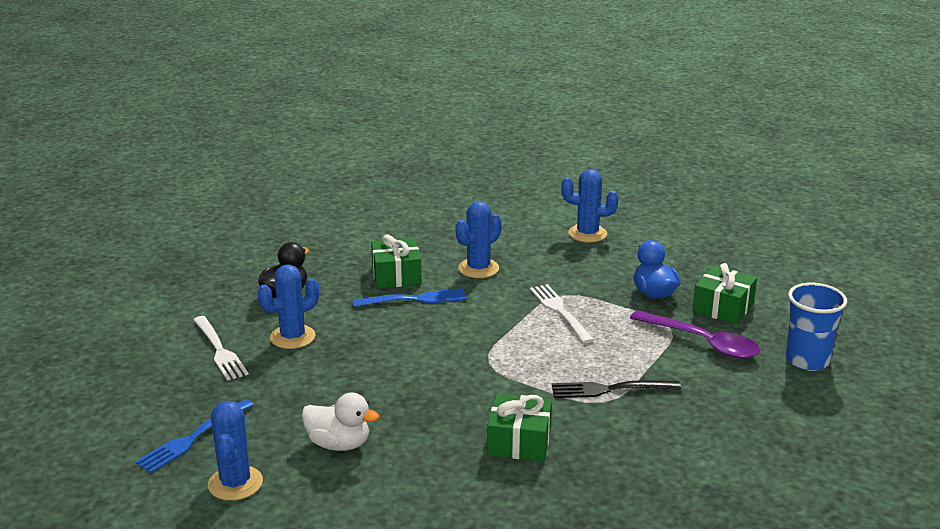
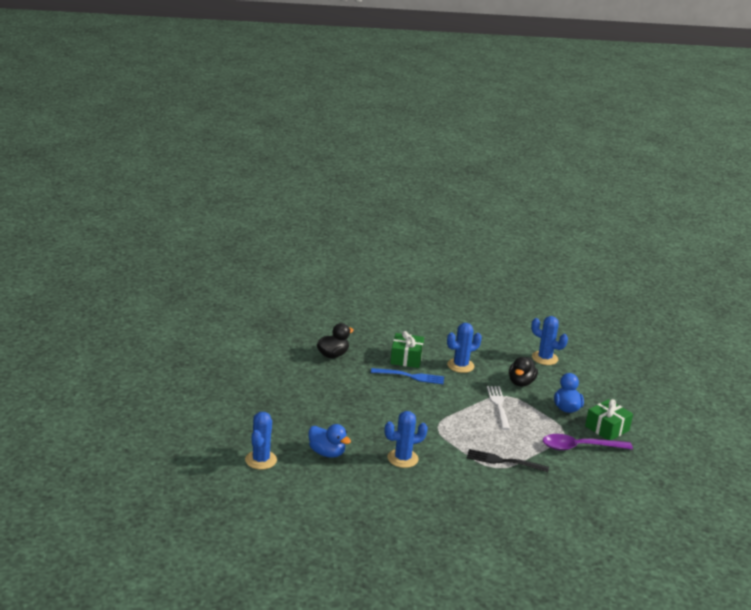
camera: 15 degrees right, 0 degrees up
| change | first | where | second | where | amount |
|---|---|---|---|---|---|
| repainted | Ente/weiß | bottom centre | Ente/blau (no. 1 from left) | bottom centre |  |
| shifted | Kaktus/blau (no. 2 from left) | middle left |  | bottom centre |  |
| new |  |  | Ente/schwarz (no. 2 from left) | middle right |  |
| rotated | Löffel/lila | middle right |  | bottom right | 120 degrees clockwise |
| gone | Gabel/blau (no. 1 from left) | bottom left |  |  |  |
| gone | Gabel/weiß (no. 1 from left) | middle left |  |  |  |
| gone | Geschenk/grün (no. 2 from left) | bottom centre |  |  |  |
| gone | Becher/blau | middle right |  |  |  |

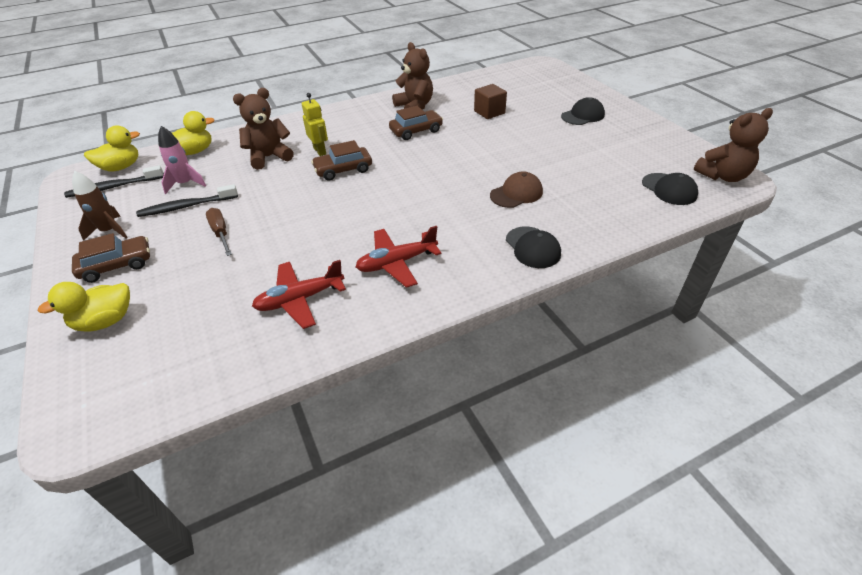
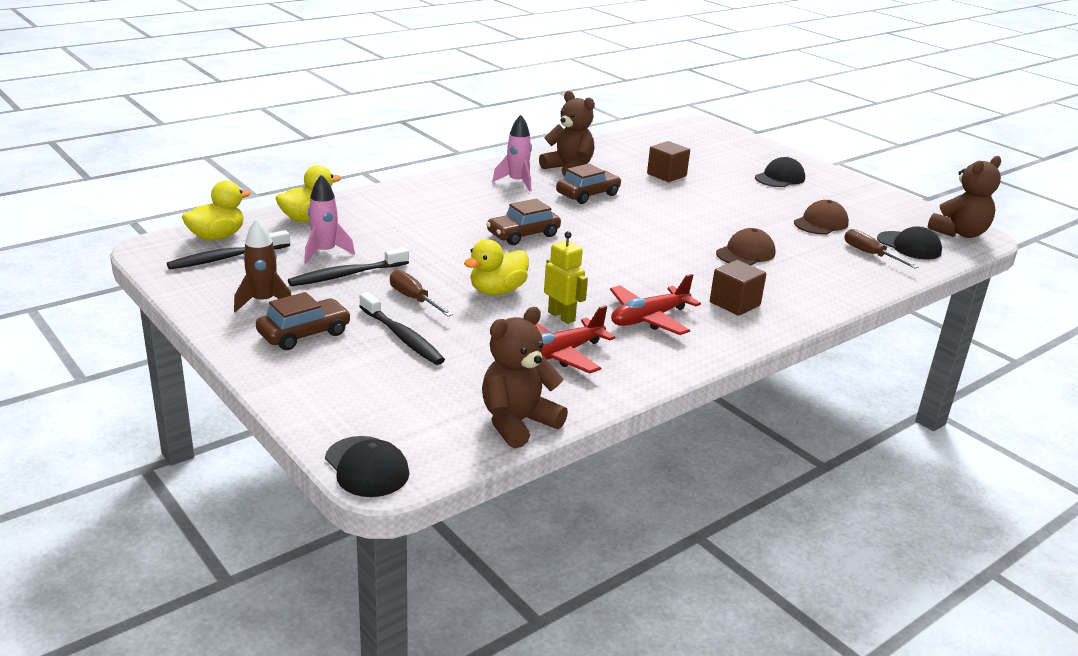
camera: 15 degrees left, 15 degrees down
| change | first | where | second | where | amount |
|---|---|---|---|---|---|
| shifted | Kappe/schwarz (no. 1 from left) | centre |  | bottom centre |  |
| new |  |  | Zahnbürste/schwarz (no. 3 from left) | centre |  |
| shifted | Ente/gelb (no. 1 from left in the first image) | middle left | Ente/gelb (no. 3 from left) | centre |  |
| shifted | Teddybär/braun (no. 1 from left) | top left |  | centre |  |
| new |  |  | Rakete/rosa (no. 2 from left) | top centre |  |
| shifted | Roboter/gelb | top centre |  | centre |  |
| new |  |  | Kubus/braun (no. 2 from left) | middle right |  |
| new |  |  | Kappe/braun (no. 2 from left) | top right |  |
| new |  |  | Schraubenzieher/braun (no. 2 from left) | middle right |  |

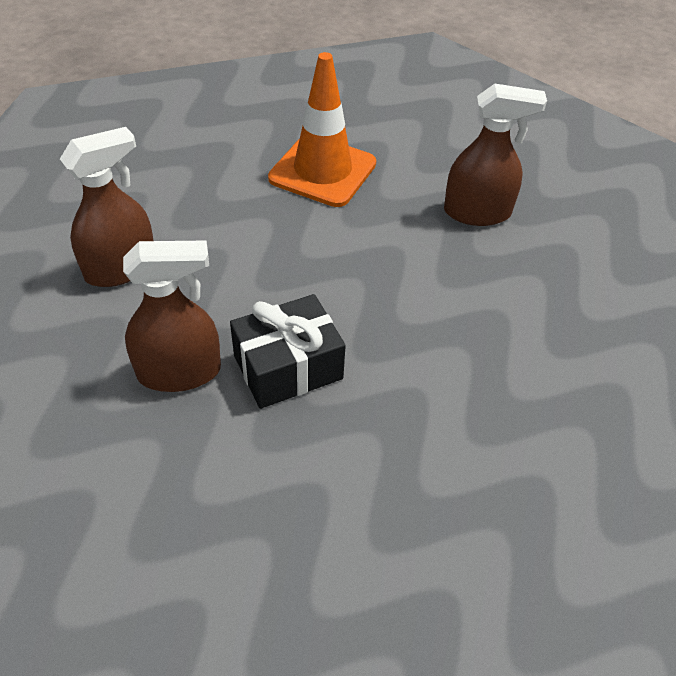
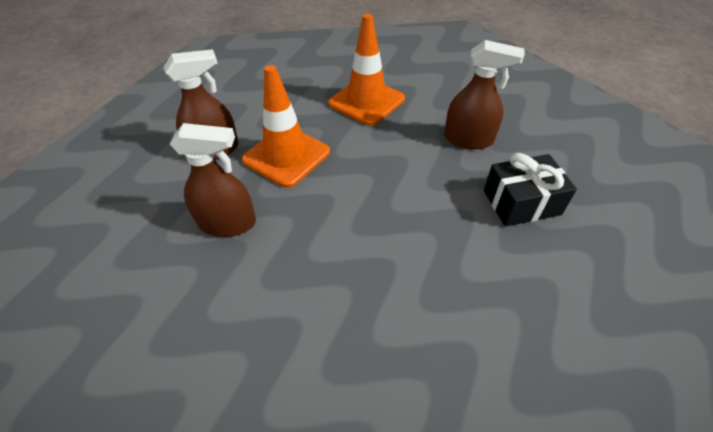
camera: 15 degrees right, 0 degrees up
| change | first | where | second | where | amount |
|---|---|---|---|---|---|
| new |  |  | Leitkegel/orange (no. 1 from left) | top centre |  |
| shifted | Geschenk/schwarz | centre |  | middle right |  |

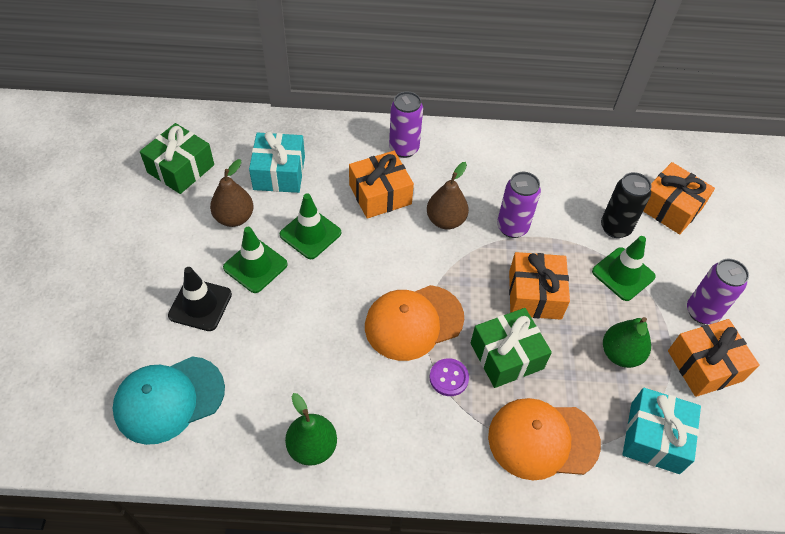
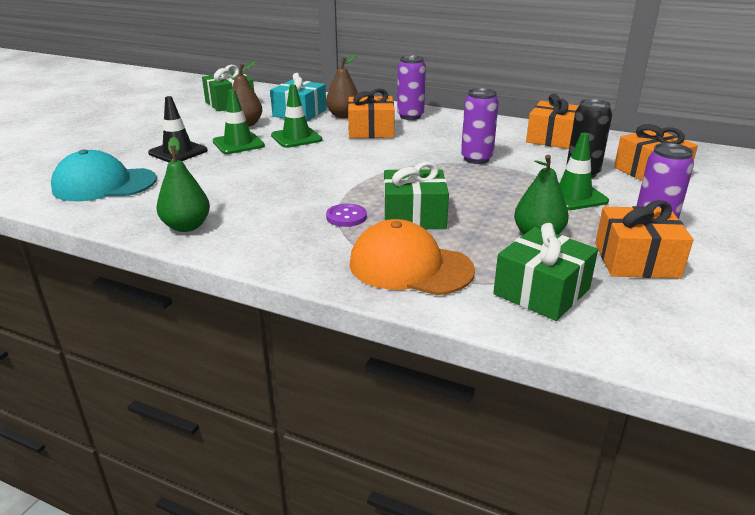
camera: 25 degrees right, 25 degrees down
| change | first | where | second | where | amount |
|---|---|---|---|---|---|
| shifted | Birne/braun (no. 2 from left) | centre |  | top centre |  |
| repainted | Geschenk/türkis (no. 2 from left) | bottom right | Geschenk/grün (no. 3 from left) | middle right |  |
| shifted | Geschenk/orange (no. 2 from left) | middle right |  | top right |  |
| gone | Kappe/orange (no. 1 from left) | centre |  |  |  |

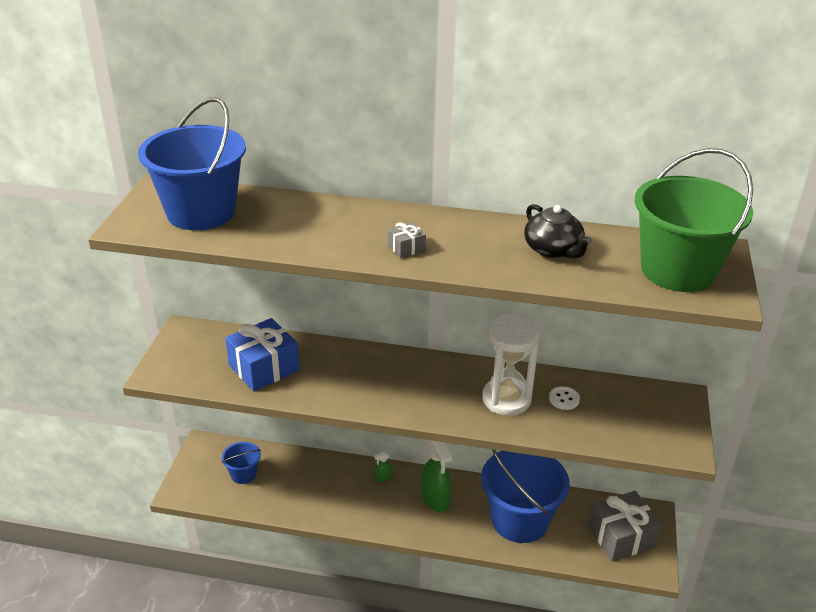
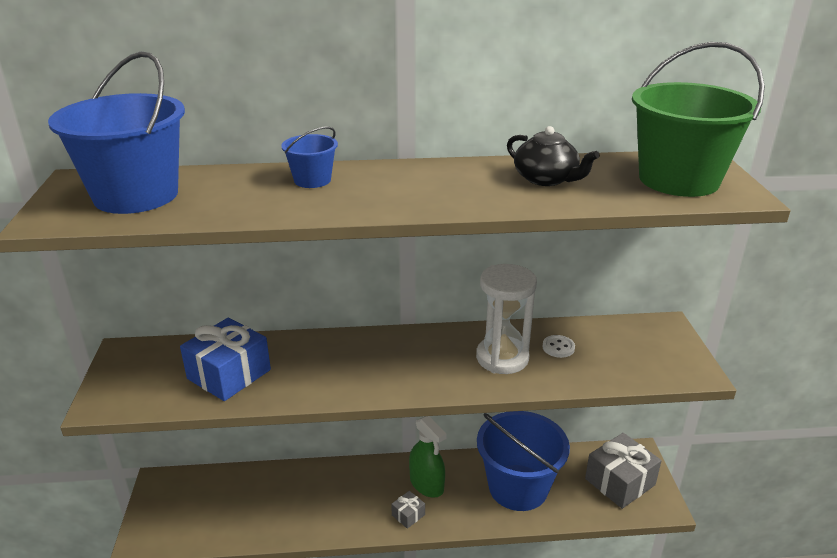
camera: 15 degrees left, 5 degrees down
| change | first | where | second | where | amount |
|---|---|---|---|---|---|
| shifted | Eimer/blau (no. 2 from left) | bottom left |  | top centre |  |
| shifted | Geschenk/grau (no. 1 from left) | centre |  | bottom centre |  |
| gone | Sprühflasche/grün (no. 1 from left) | bottom centre |  |  |  |

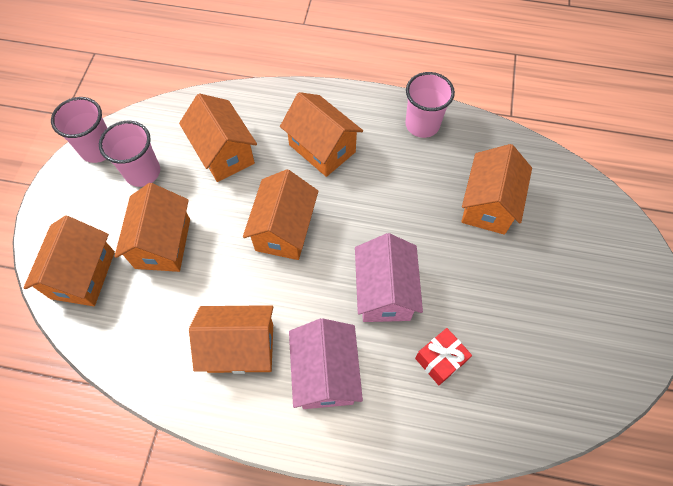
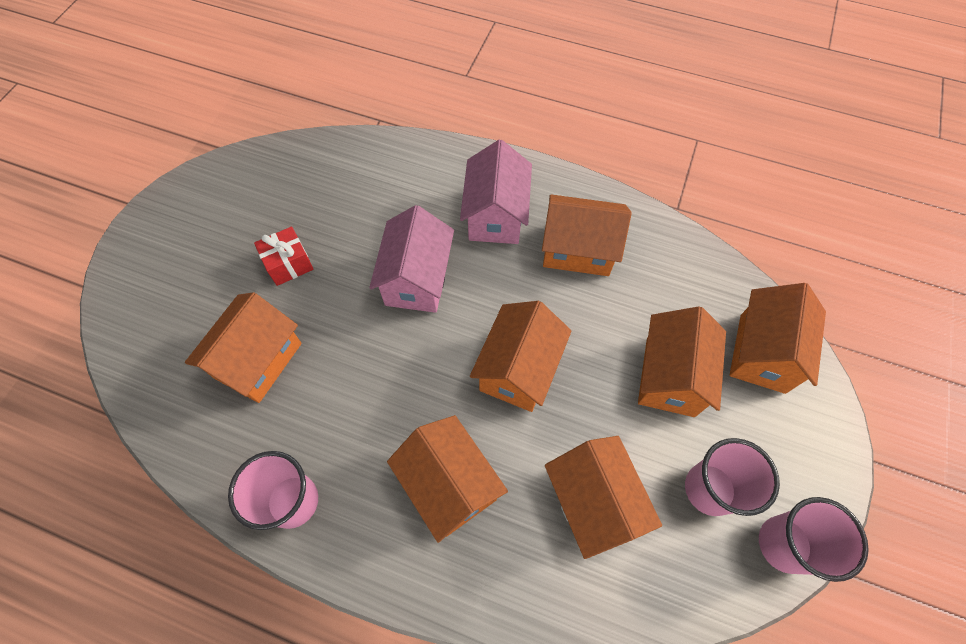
camera: 170 degrees left, 0 degrees up
| change | first | where | second | where | amount |
|---|---|---|---|---|---|
| shifted | Geschenk/rot | bottom centre |  | middle left |  |

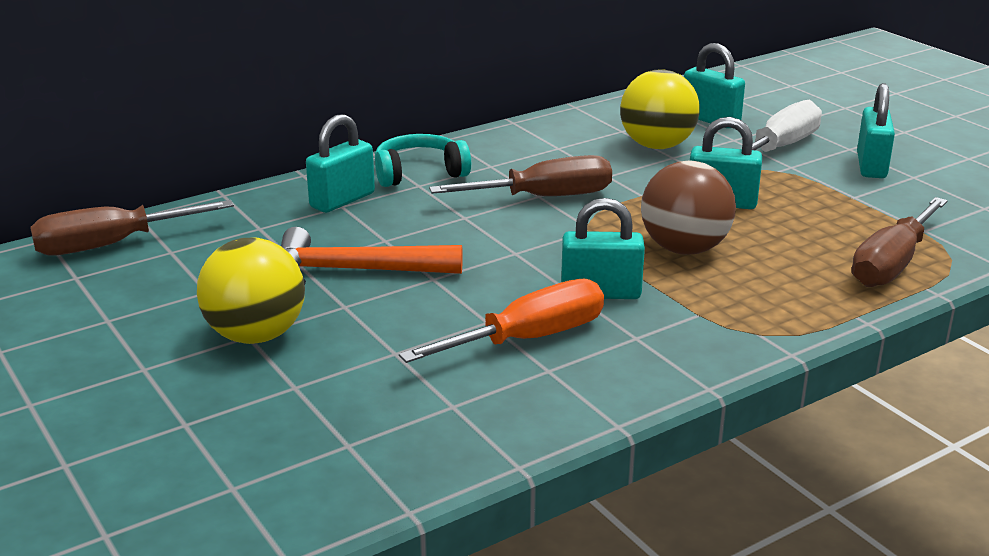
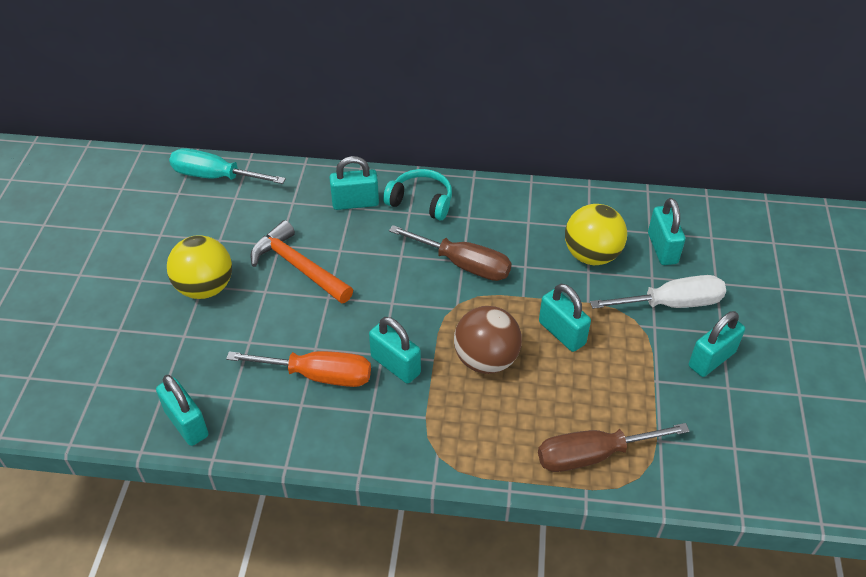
camera: 40 degrees right, 20 degrees up
| change | first | where | second | where | amount |
|---|---|---|---|---|---|
| new |  |  | Vorhängeschloss/türkis (no. 1 from left) | bottom left |  |
| repainted | Schraubenzieher/braun (no. 1 from left) | middle left | Schraubenzieher/türkis | top left |  |

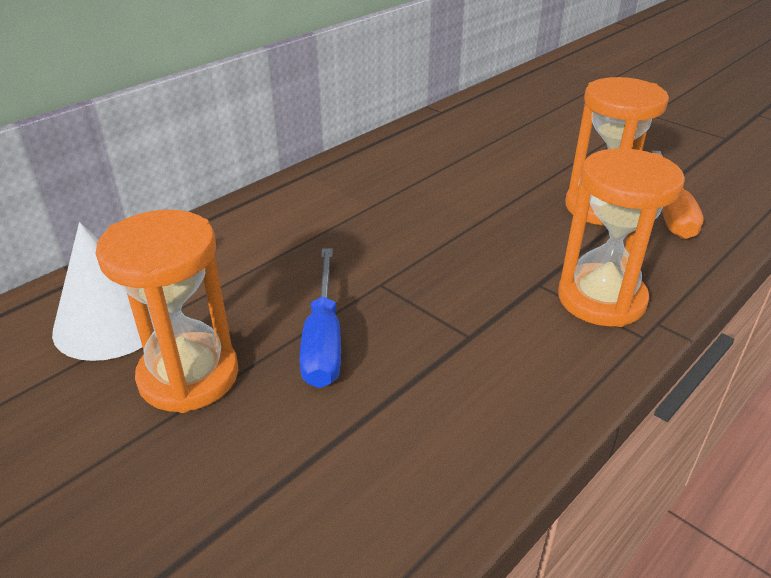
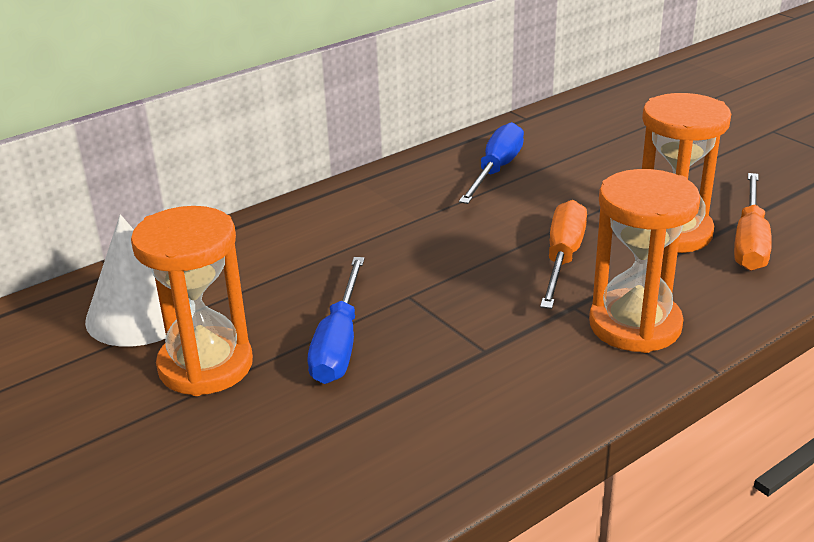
camera: 10 degrees right, 5 degrees down
| change | first | where | second | where | amount |
|---|---|---|---|---|---|
| new |  |  | Schraubenzieher/blau (no. 2 from left) | top centre |  |
| new |  |  | Schraubenzieher/orange (no. 1 from left) | middle right |  |

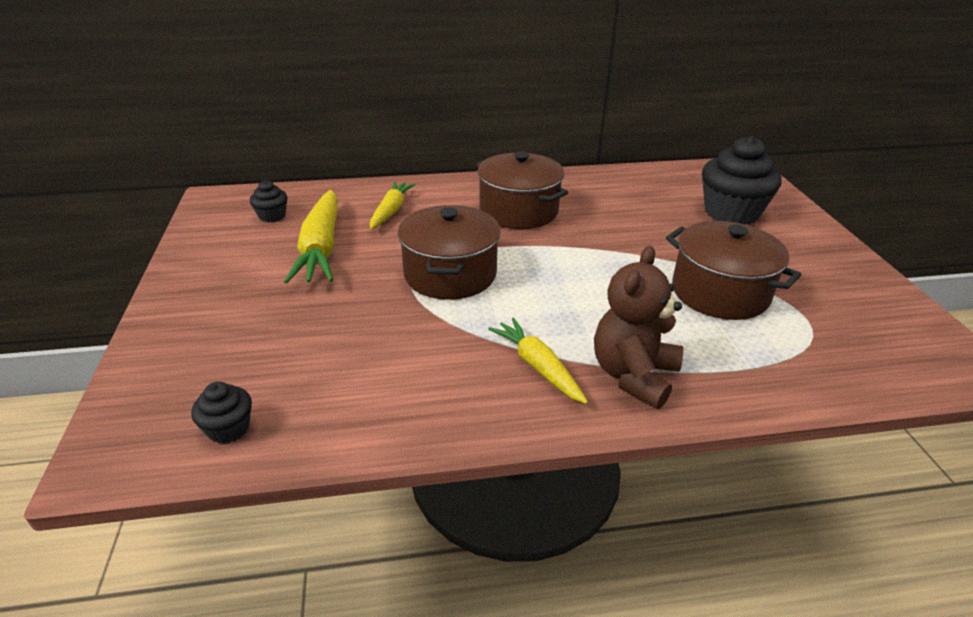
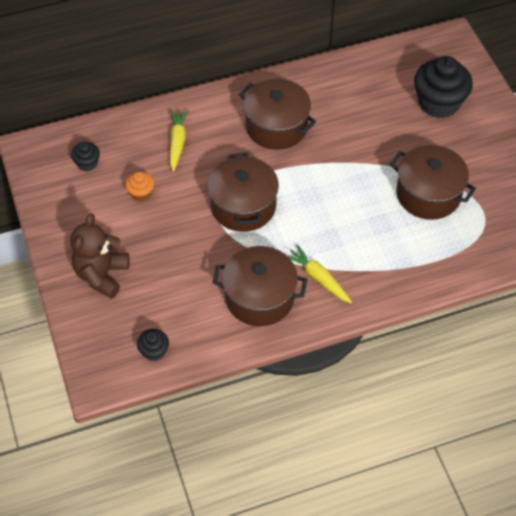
camera: 10 degrees left, 20 degrees up
| change | first | where | second | where | amount |
|---|---|---|---|---|---|
| shifted | Teddybär/braun | centre |  | middle left |  |
| swapped | Karotte/gelb (no. 1 from left) | middle left | Muffin/orange | middle left |  |
| new |  |  | Kochtopf/braun (no. 2 from left) | centre |  |

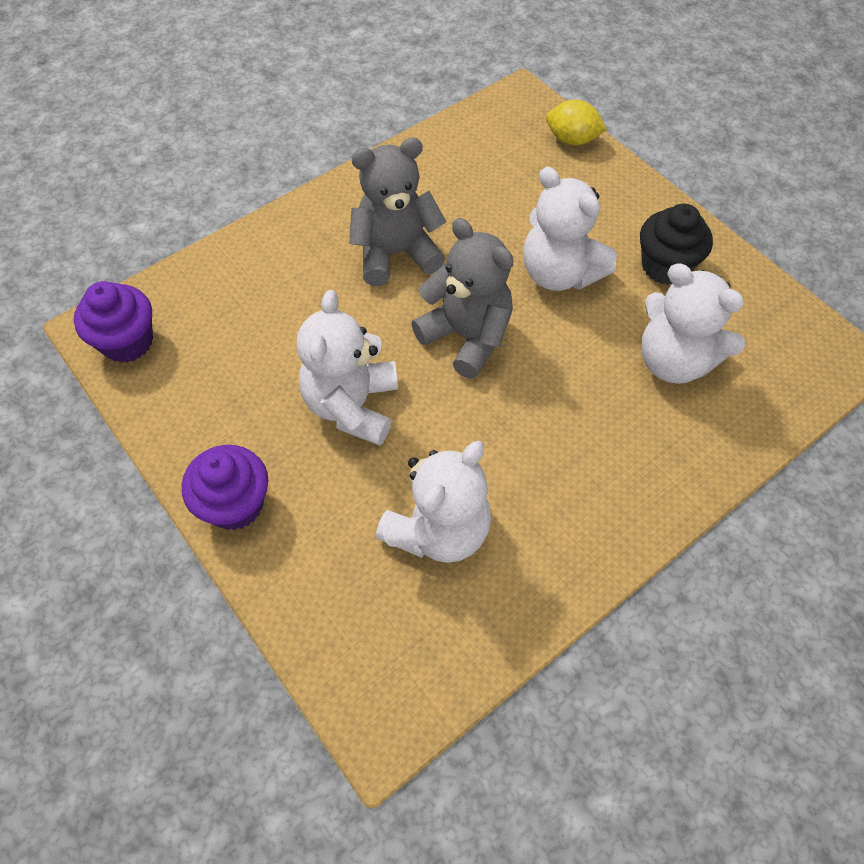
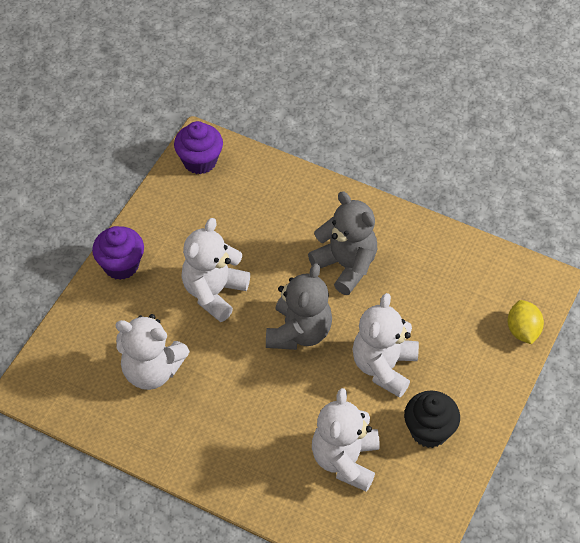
camera: 65 degrees right, 5 degrees down
| change | first | where | second | where | amount |
|---|---|---|---|---|---|
| rotated | Teddybär/weiß (no. 1 from left in the first image) | centre | Teddybär/weiß (no. 2 from left) | centre | 45 degrees counterclockwise |

